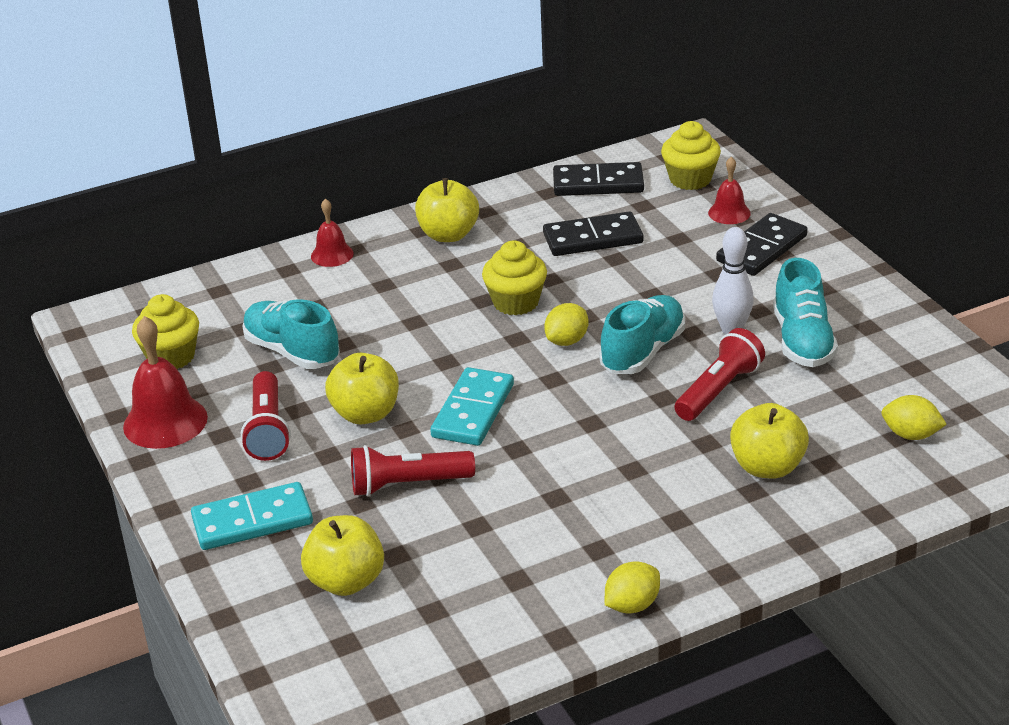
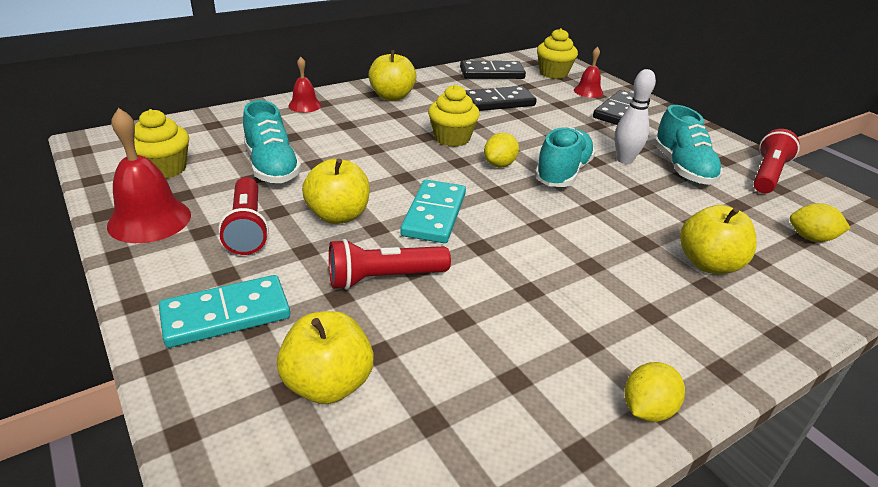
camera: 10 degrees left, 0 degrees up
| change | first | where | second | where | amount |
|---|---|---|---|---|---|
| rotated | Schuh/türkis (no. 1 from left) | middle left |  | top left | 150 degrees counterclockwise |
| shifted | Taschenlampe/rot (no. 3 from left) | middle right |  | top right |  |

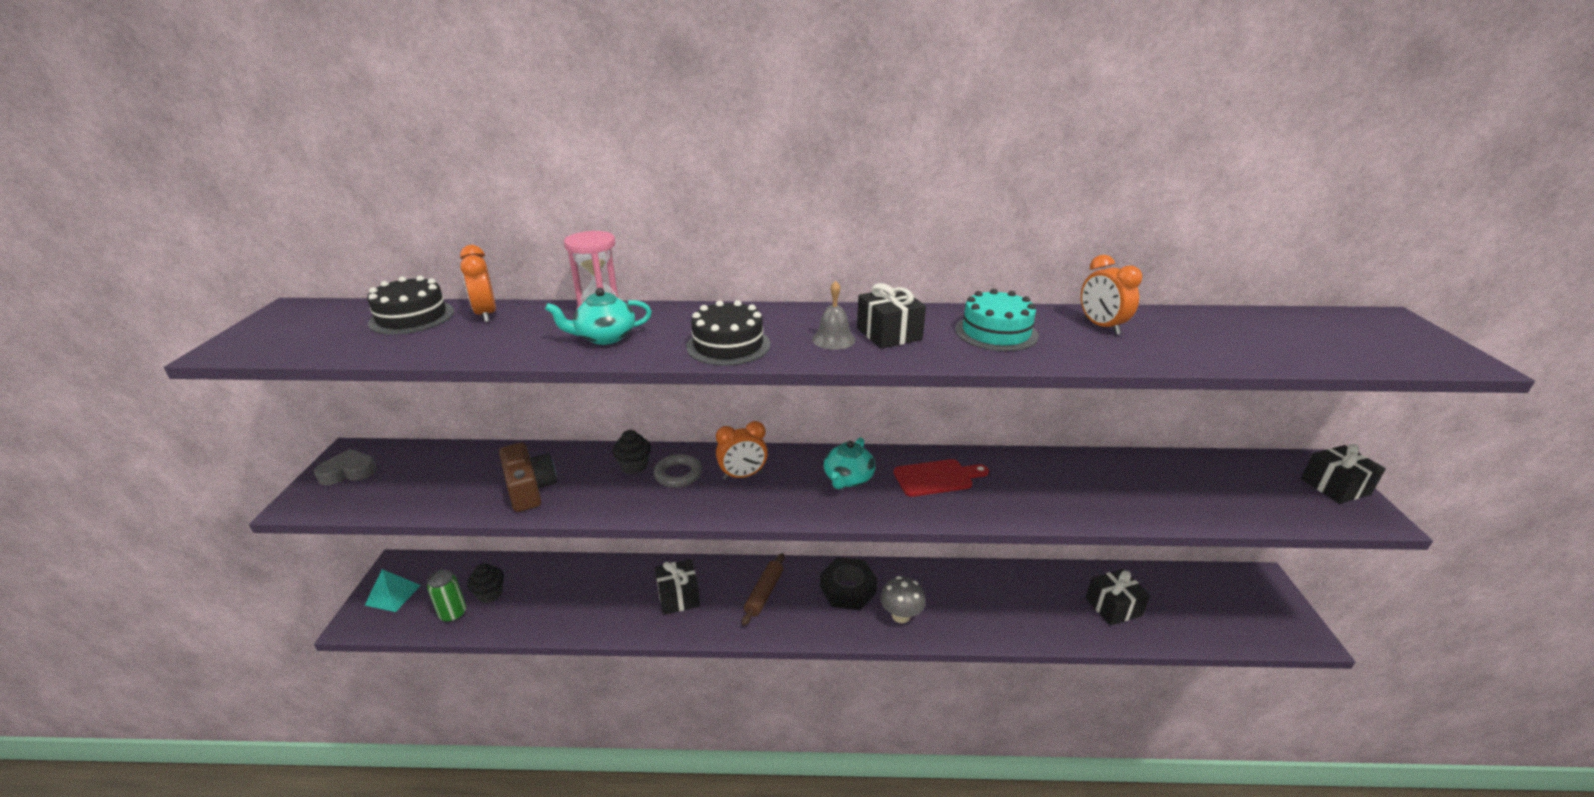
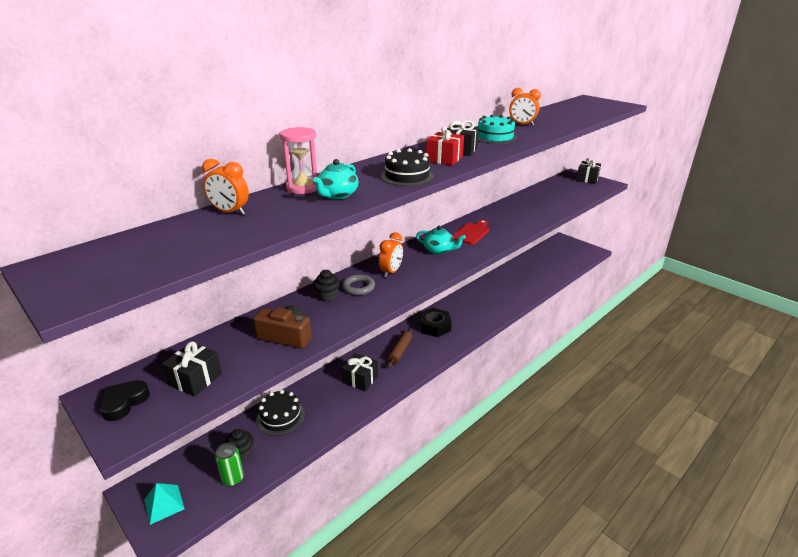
camera: 45 degrees left, 0 degrees up
| change | first | where | second | where | amount |
|---|---|---|---|---|---|
| repainted | Herz/grau | middle left | Herz/schwarz | bottom left |  |
| shifted | Geschenk/schwarz (no. 3 from left in the first image) | bottom right | Geschenk/schwarz (no. 1 from left) | middle left |  |
| shifted | Kuchen/schwarz (no. 1 from left) | middle left |  | bottom centre |  |
| rotated | Nudelholz/braun | bottom centre |  | centre | 45 degrees clockwise |
| rotated | Teekanne/türkis (no. 2 from left) | centre |  | centre | 45 degrees counterclockwise |
| swapped | Glocke/grau | centre | Geschenk/rot | top centre |  |
| gone | Pilz/grau | bottom centre |  |  |  |

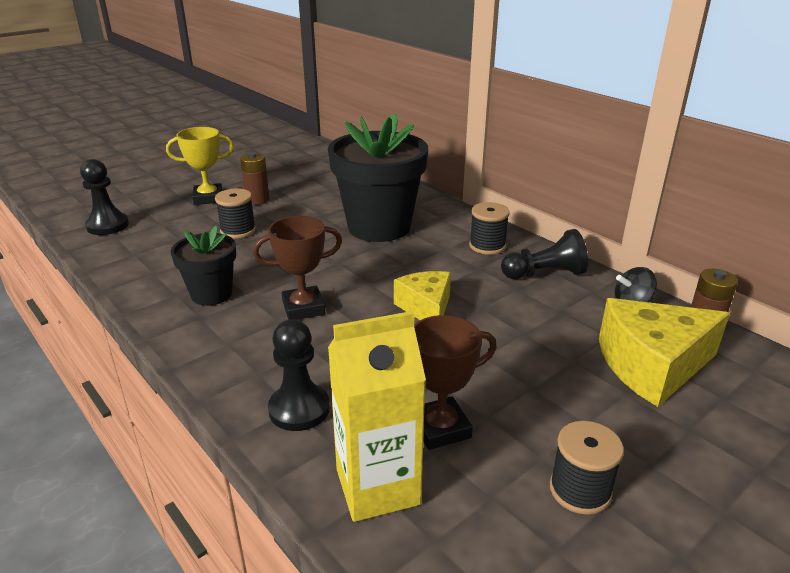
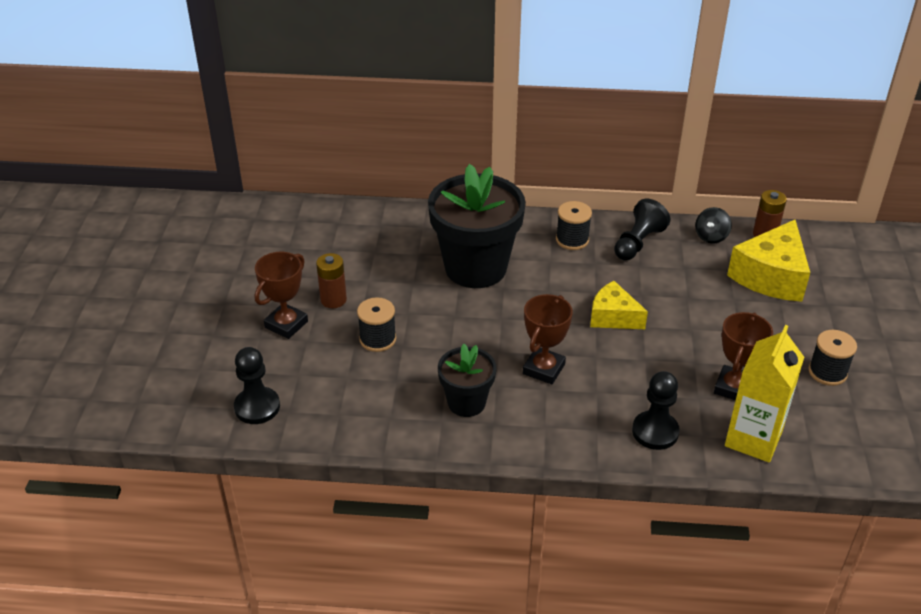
camera: 45 degrees left, 10 degrees up
| change | first | where | second | where | amount |
|---|---|---|---|---|---|
| repainted | Pokal/gelb | top left | Pokal/braun (no. 1 from left) | middle left |  |

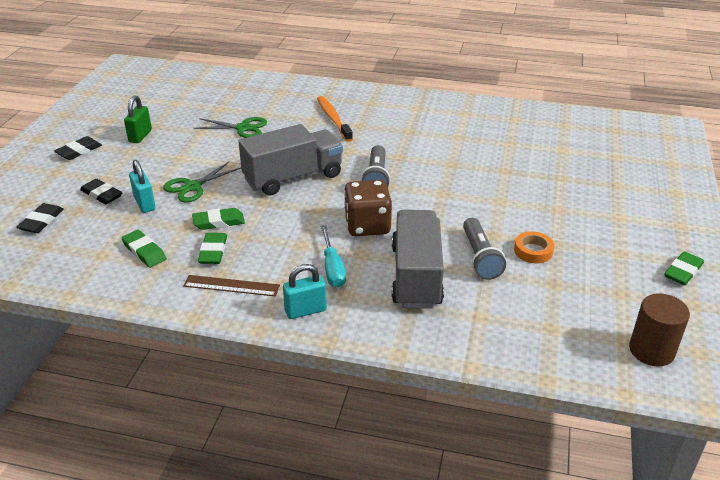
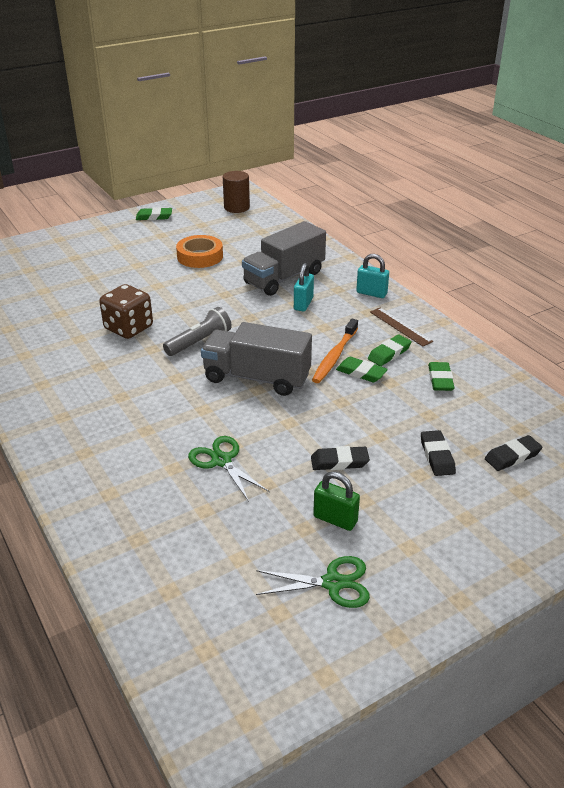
camera: 135 degrees left, 0 degrees up
| change | first | where | second | where | amount |
|---|---|---|---|---|---|
| shifted | Spielwürfel/braun | centre |  | middle left |  |
| scaled | Klebeband/orange | middle right |  | top centre | x1.59 |
| shifted | Schere/grün (no. 1 from left in the first image) | middle left | Schere/grün (no. 2 from left) | bottom centre |  |
| shifted | Vorhängeschloss/türkis (no. 1 from left) | middle left |  | centre |  |
| shifted | Radiergummi/schwarz (no. 2 from left in the first image) | top left | Radiergummi/schwarz (no. 1 from left) | centre |  |
| shifted | Zahnbürste/orange | top centre |  | centre |  |
| rotated | Vorhängeschloss/grün | top left |  | centre | 60 degrees clockwise |
| gone | Schraubenzieher/türkis | centre |  |  |  |
| gone | Taschenlampe/grau (no. 2 from left) | middle right |  |  |  |

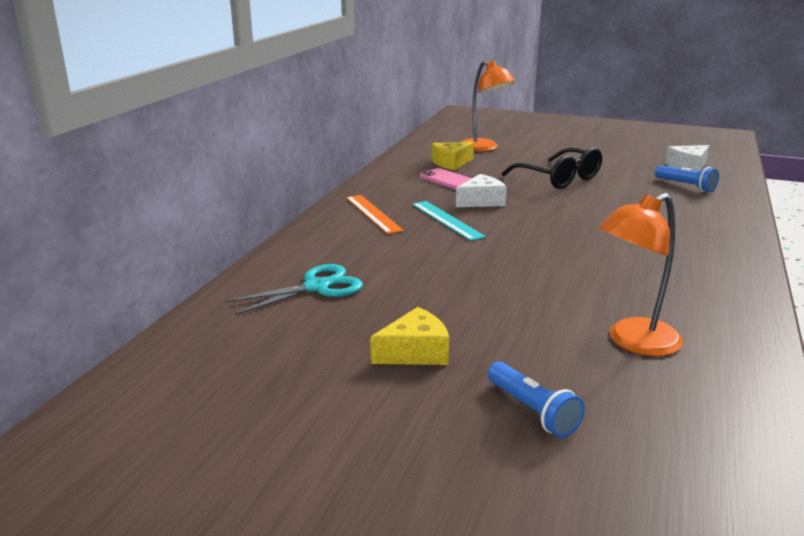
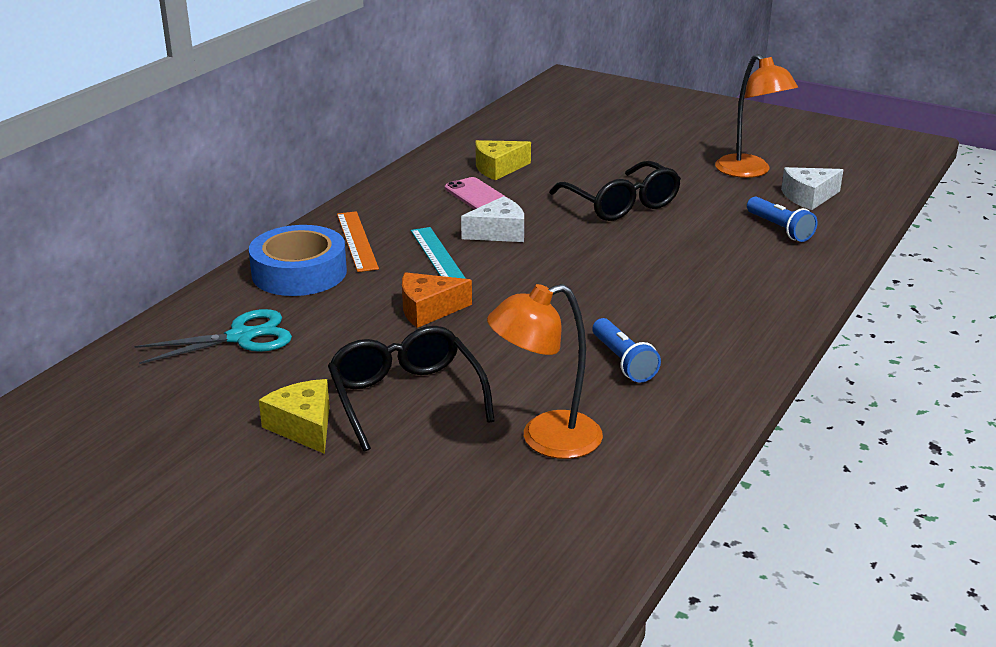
camera: 10 degrees right, 5 degrees up
| change | first | where | second | where | amount |
|---|---|---|---|---|---|
| new |  |  | Klebeband/blau | middle left |  |
| rotated | Käse/gelb (no. 1 from left) | centre |  | middle left | 105 degrees counterclockwise |
| new |  |  | Brille/schwarz (no. 1 from left) | centre |  |
| new |  |  | Käse/orange | centre |  |
| shifted | Taschenlampe/blau (no. 1 from left) | bottom right |  | centre |  |
| shifted | Lampe/orange (no. 1 from left in the first image) | top centre | Lampe/orange (no. 2 from left) | top right |  |

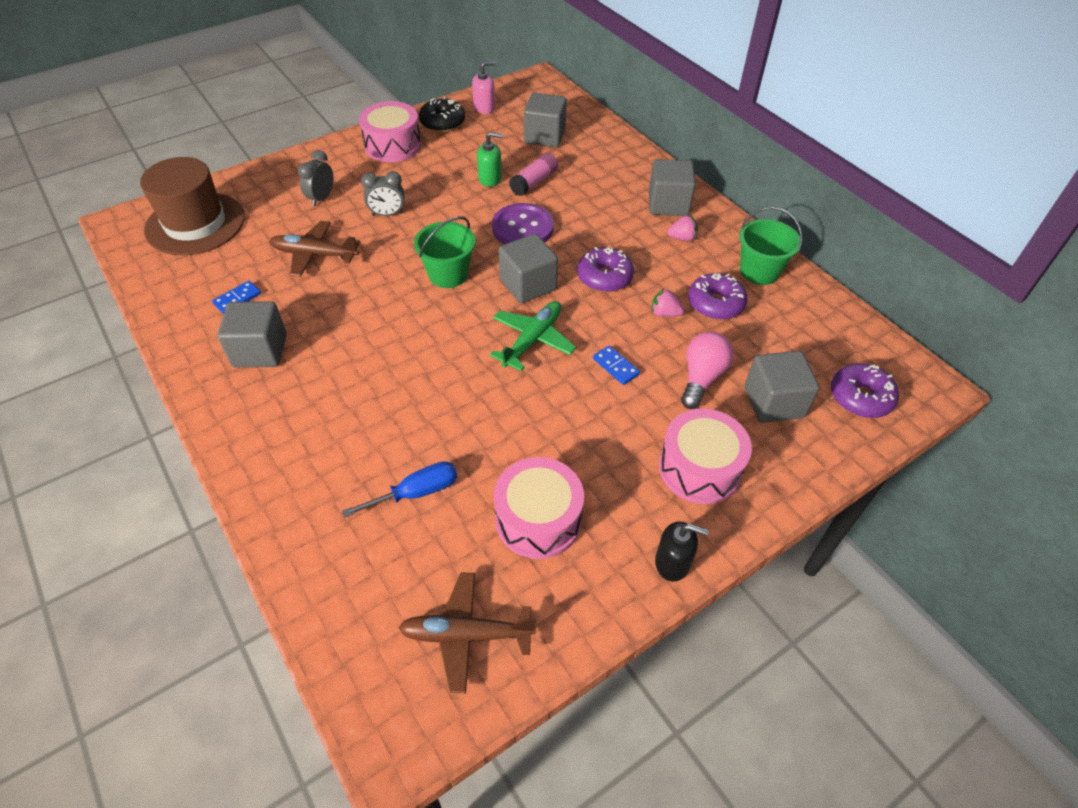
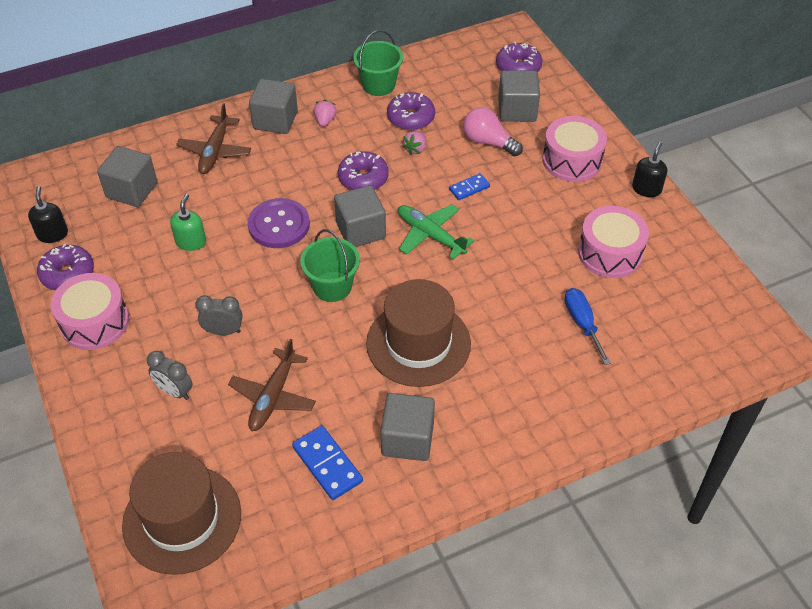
camera: 80 degrees left, 0 degrees up
| change | first | where | second | where | amount |
|---|---|---|---|---|---|
| repainted | Seifenspender/rosa | top centre | Seifenspender/schwarz (no. 1 from left) | middle left |  |
| repainted | Donut/schwarz | top centre | Donut/lila (no. 1 from left) | middle left |  |
| shifted | Flugzeug/braun (no. 2 from left in the first image) | bottom centre | Flugzeug/braun (no. 1 from left) | top left |  |
| rotated | Wecker/grau (no. 2 from left) | top centre |  | middle left | 90 degrees counterclockwise |
| scaled | Dominostein/blau (no. 1 from left) | middle left |  | bottom centre | x1.63 |
| new |  |  | Hut/braun (no. 2 from left) | centre |  |
| gone | Klebestift/rosa | top centre |  |  |  |

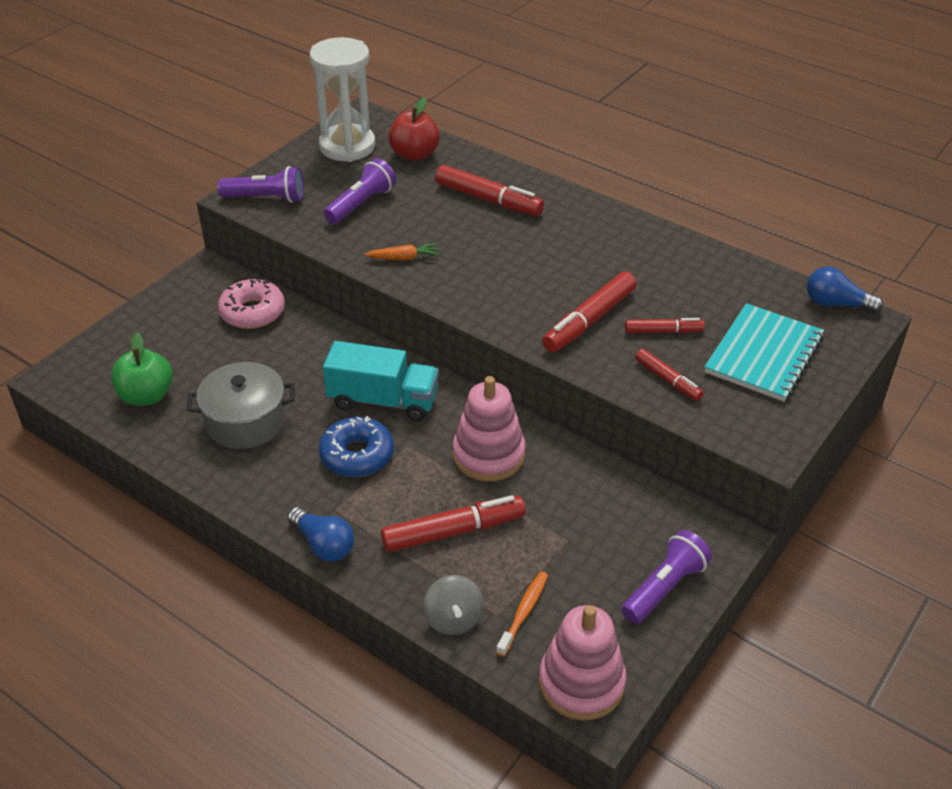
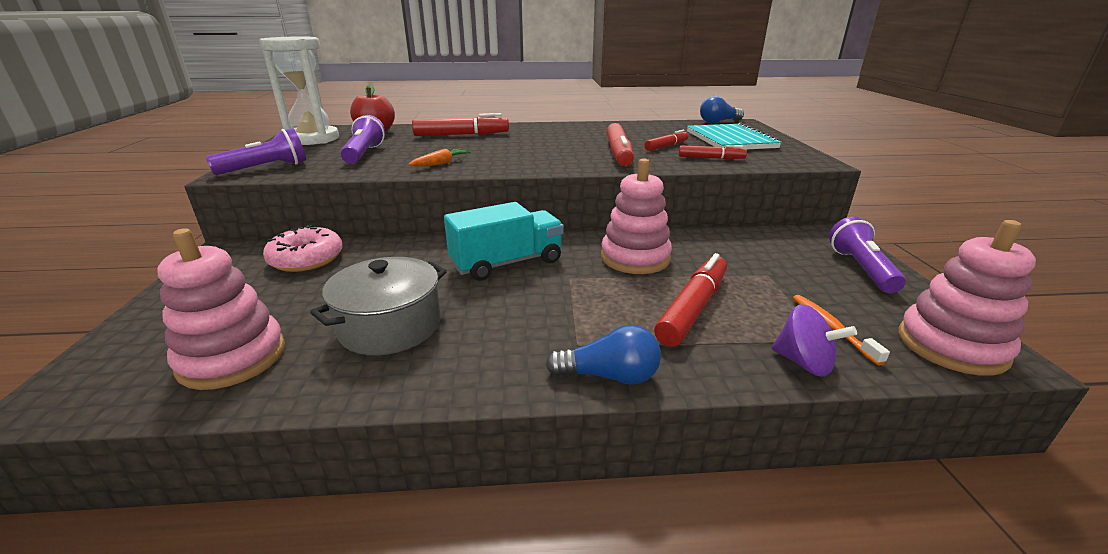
camera: 40 degrees left, 15 degrees down
| change | first | where | second | where | amount |
|---|---|---|---|---|---|
| swapped | Apfel/grün | middle left | Stapelspielzeug/rosa (no. 1 from left) | middle left |  |
| repainted | Kreisel/grau | bottom centre | Kreisel/lila | middle right |  |
| gone | Donut/blau | centre |  |  |  |

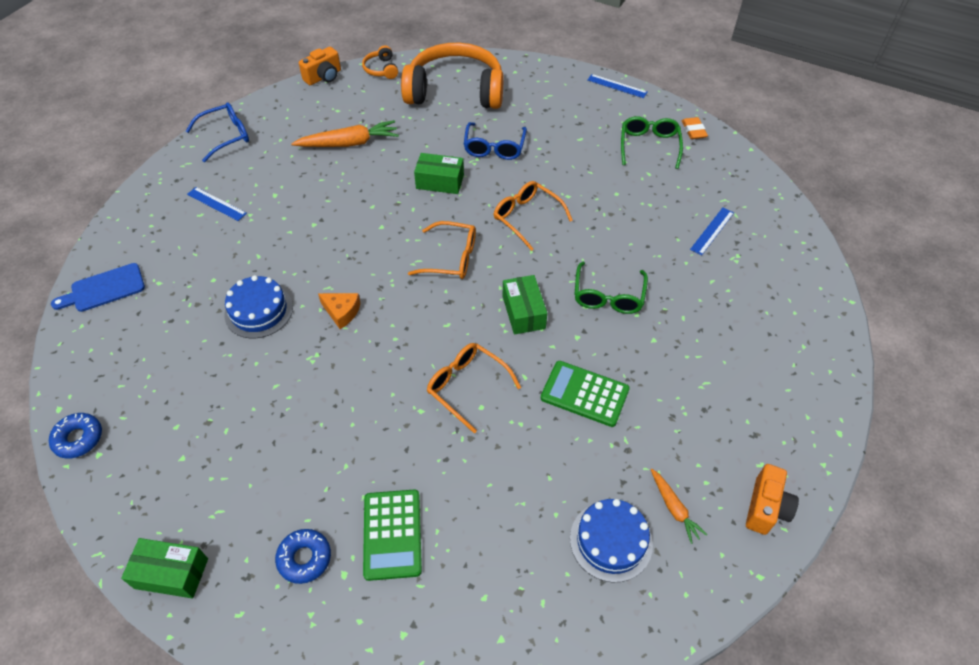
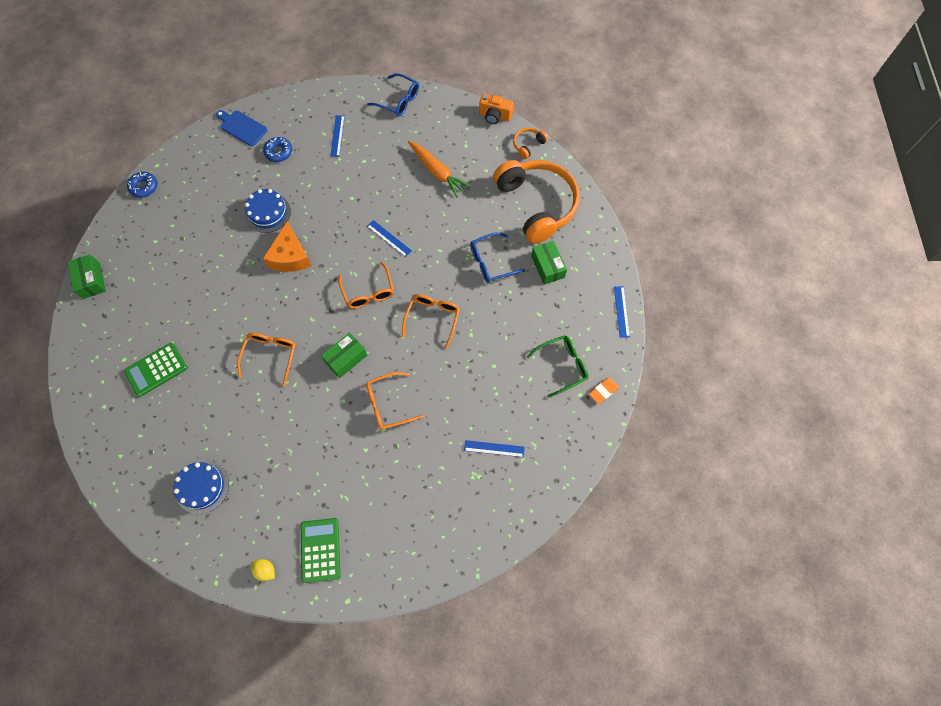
camera: 60 degrees right, 15 degrees up
| change | first | where | second | where | amount |
|---|---|---|---|---|---|
| swapped | Kamera/orange (no. 2 from left) | bottom right | Zitrone/gelb | bottom left |  |
| shifted | Donut/blau (no. 2 from left) | bottom left |  | top left |  |
| scaled | Käse/orange | centre |  | middle left | x1.69 |
| shifted | Taschenrechner/grün (no. 2 from left) | centre |  | bottom centre |  |
| repainted | Brille/grün (no. 1 from left) | centre | Brille/orange (no. 3 from left) | centre |  |
| new |  |  | Lineal/blau (no. 2 from left) | centre |  |
| shifted | Schachtel/grün (no. 2 from left in the first image) | top centre | Schachtel/grün (no. 3 from left) | centre |  |
| gone | Karotte/orange (no. 2 from left) | bottom right |  |  |  |

